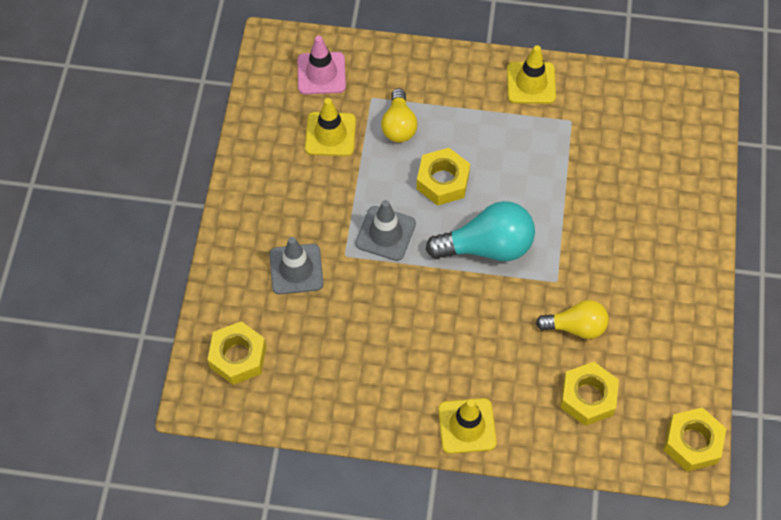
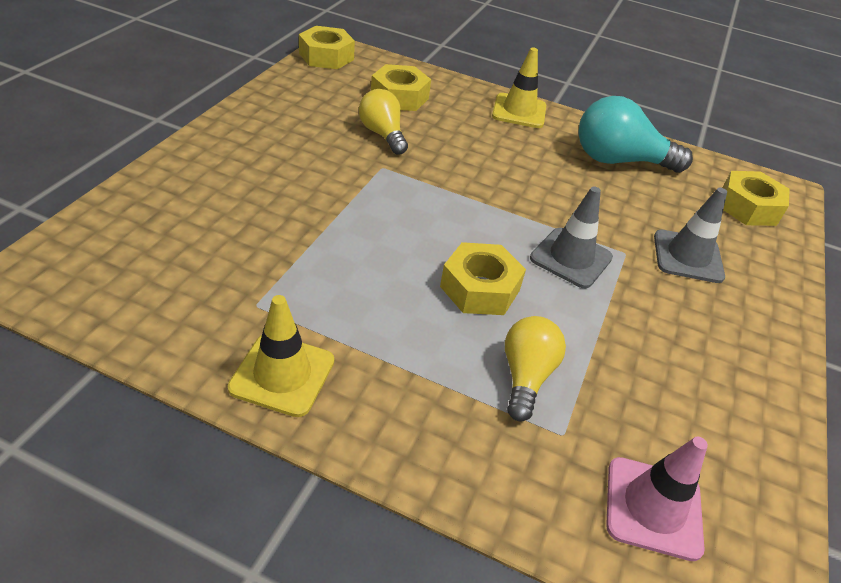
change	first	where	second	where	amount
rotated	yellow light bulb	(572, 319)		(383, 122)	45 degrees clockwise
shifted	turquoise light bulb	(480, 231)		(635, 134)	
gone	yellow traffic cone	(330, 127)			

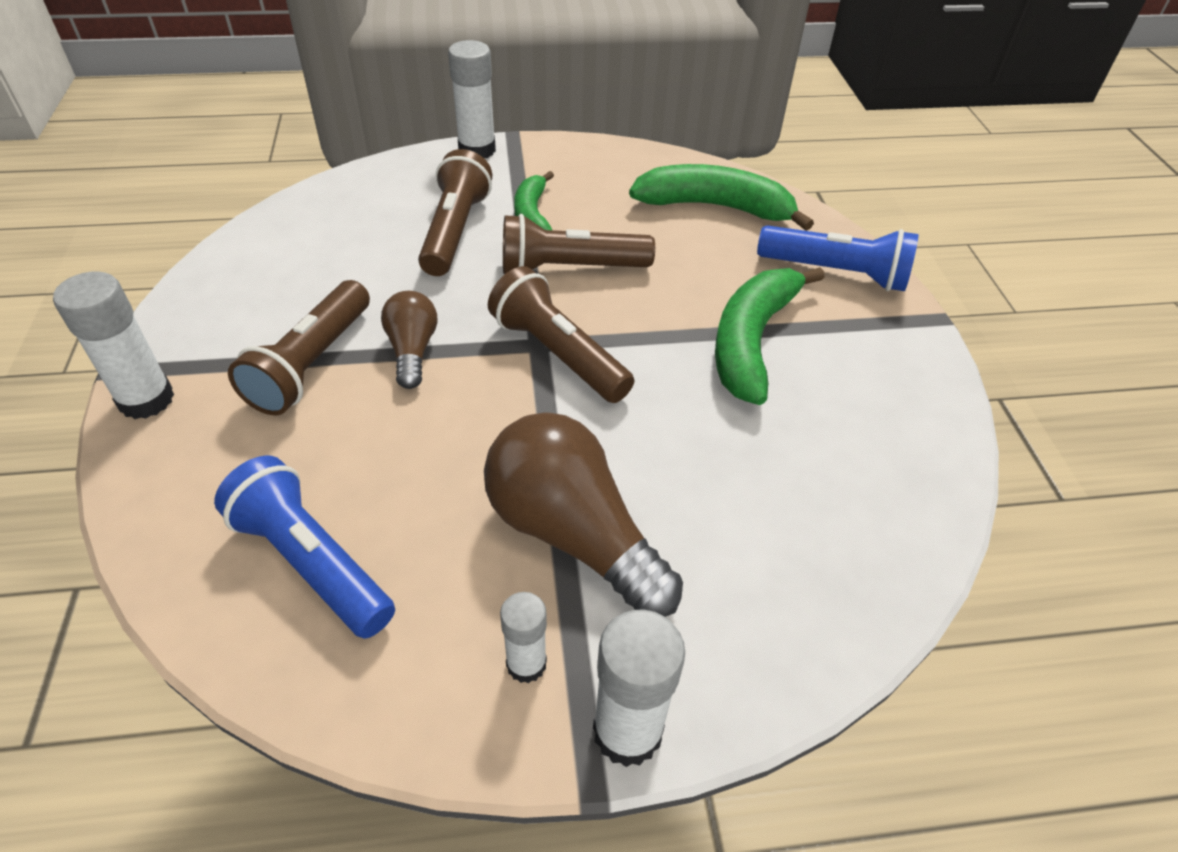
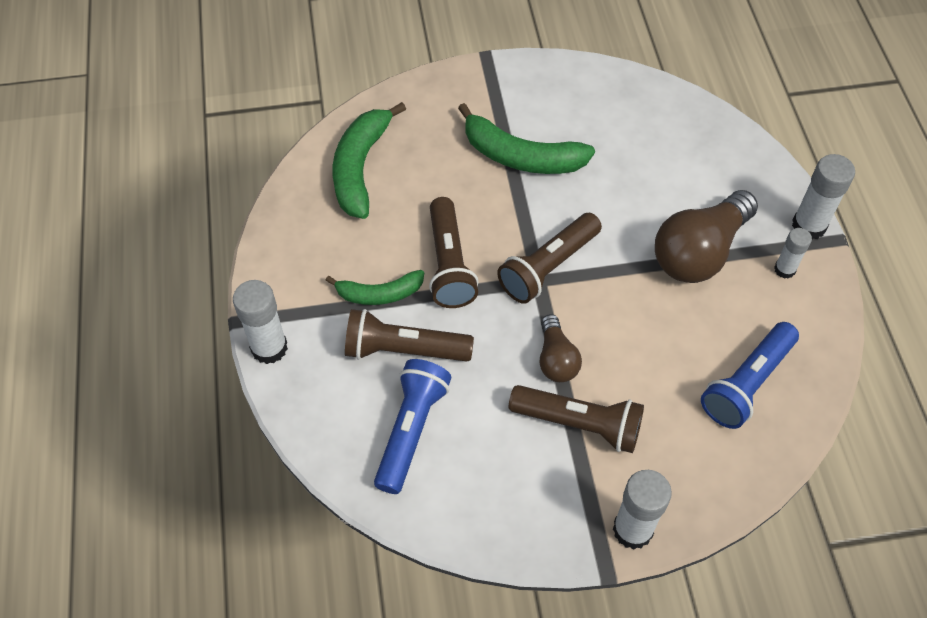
change	first	where	second	where	amount
shifted	blue flashlight	(838, 258)		(412, 426)	
rotated	brown light bulb	(409, 340)		(560, 348)	90 degrees counterclockwise

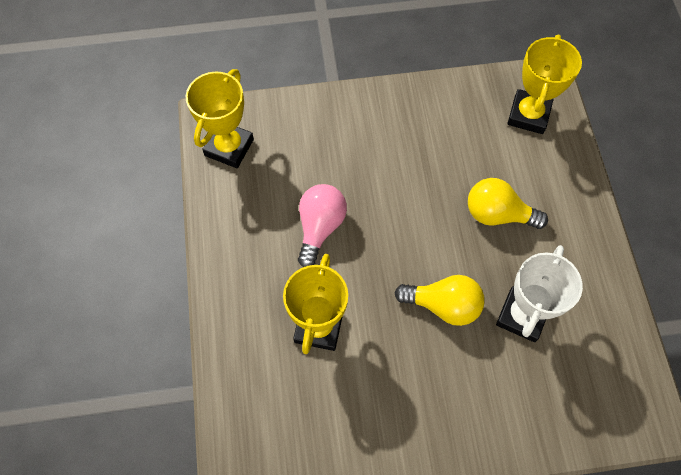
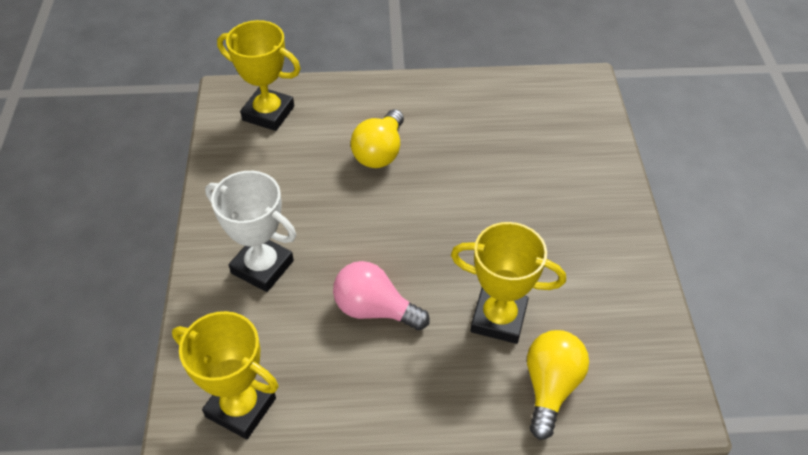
change	first	where	second	where	amount
shifted	white trophy	(539, 293)		(250, 231)	
shifted	yellow light bulb	(439, 300)		(558, 385)	

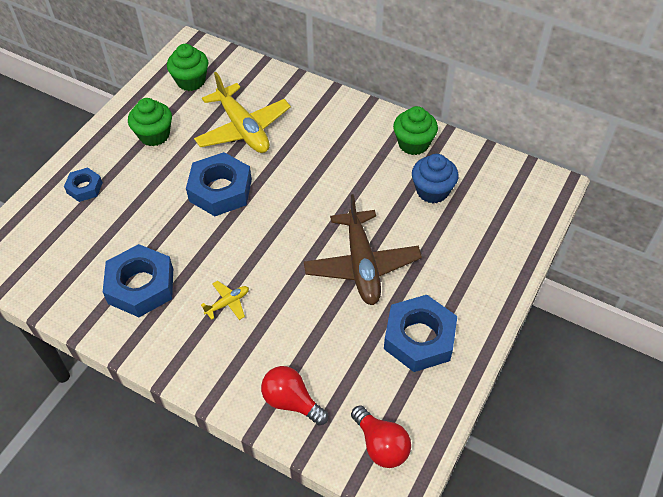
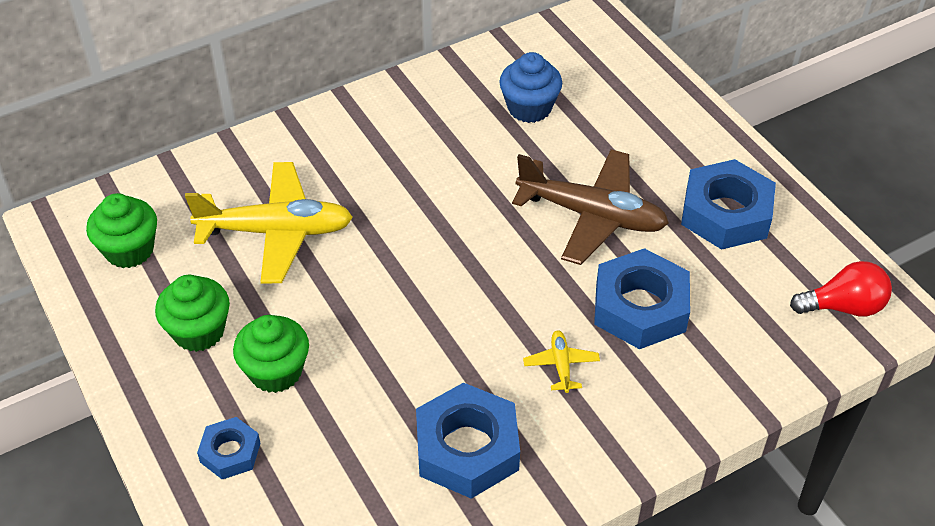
change	first	where	second	where	amount
shifted	green cupcake	(415, 130)		(271, 354)	
shifted	blue nut	(219, 184)		(642, 298)	
gone	red light bulb	(294, 396)			

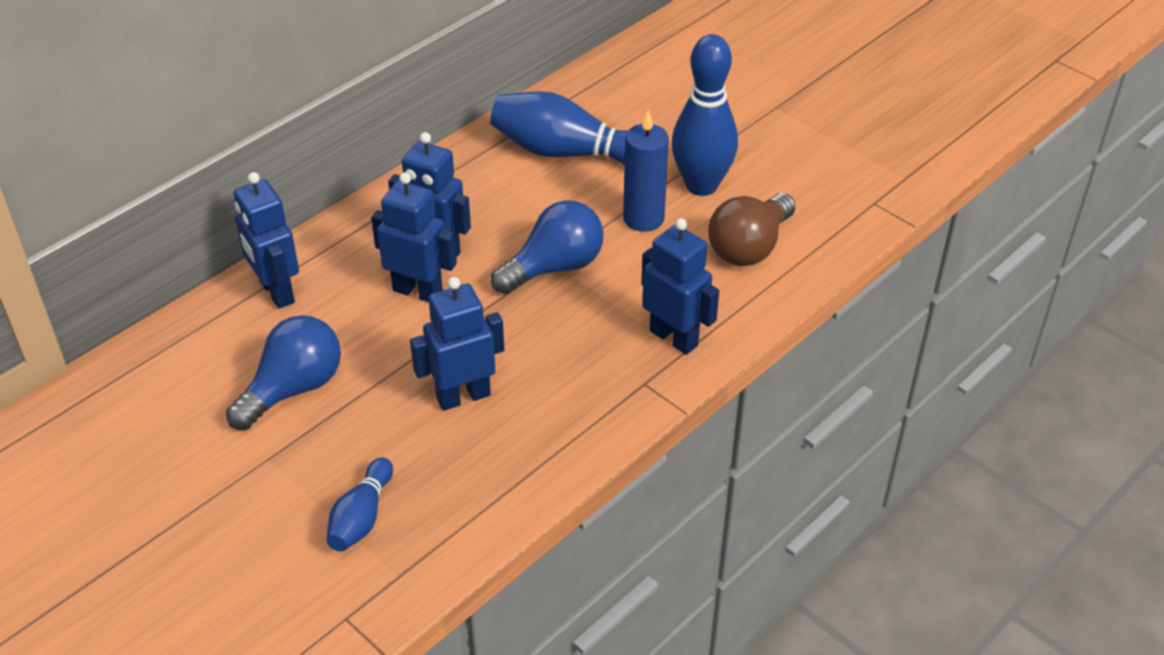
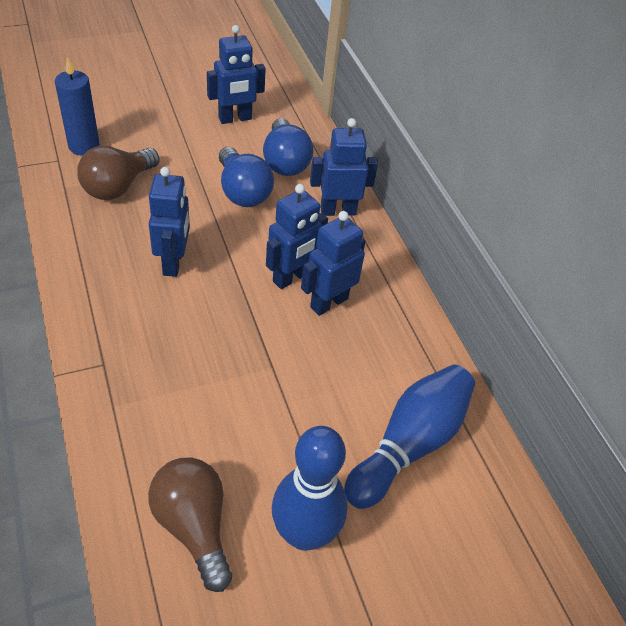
change	first	where	second	where	amount
shifted	blue candle	(646, 171)		(77, 106)	
swapped	blue bowling pin	(360, 504)	brown light bulb	(118, 173)	
shifted	blue robot	(680, 286)		(236, 74)	
shifted	blue light bulb	(547, 247)		(288, 147)	

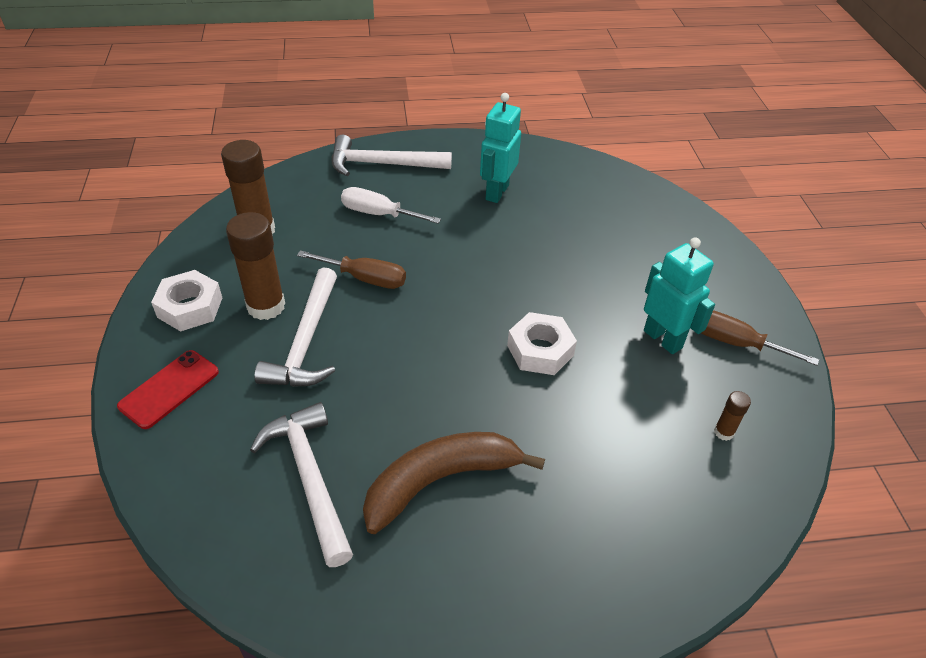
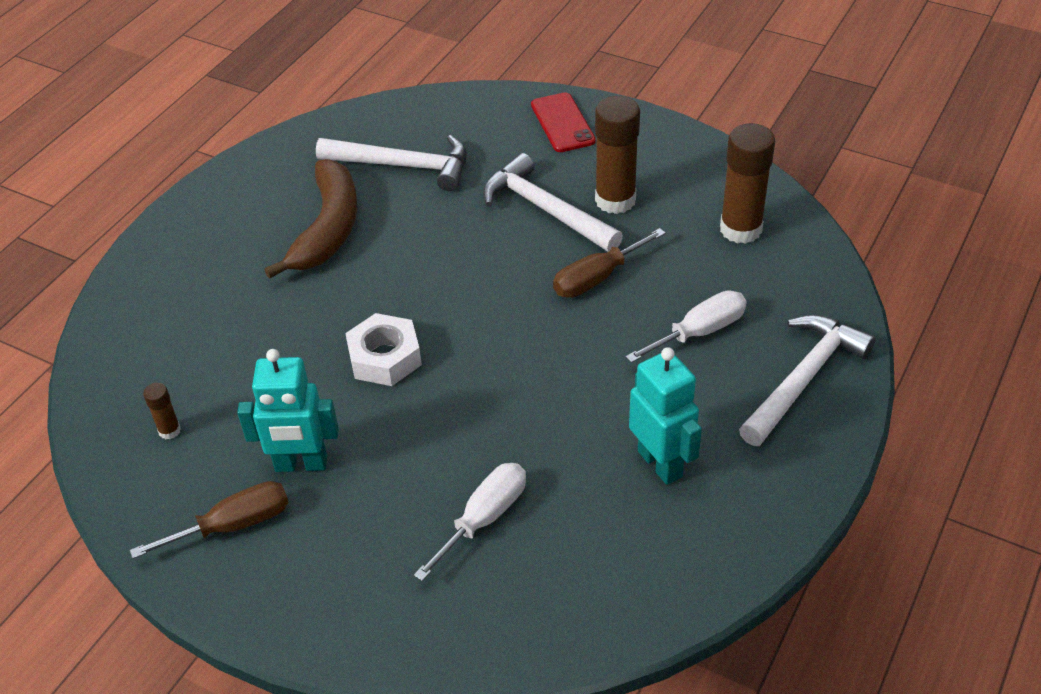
change	first	where	second	where	amount
new			white screwdriver	(470, 522)	
gone	white nut	(186, 301)			

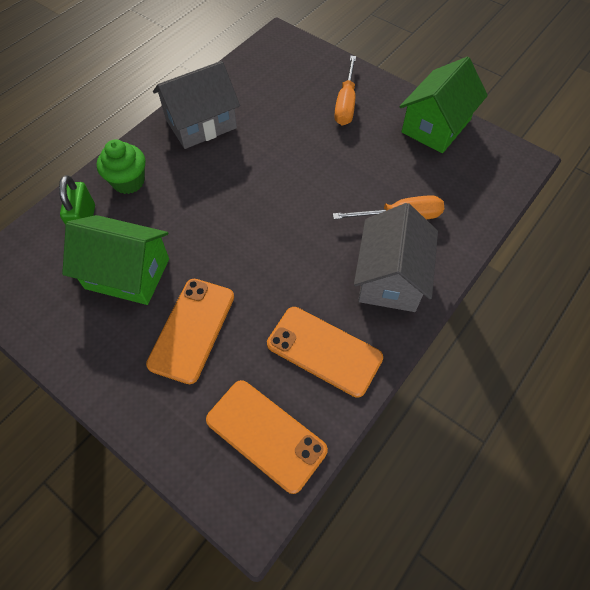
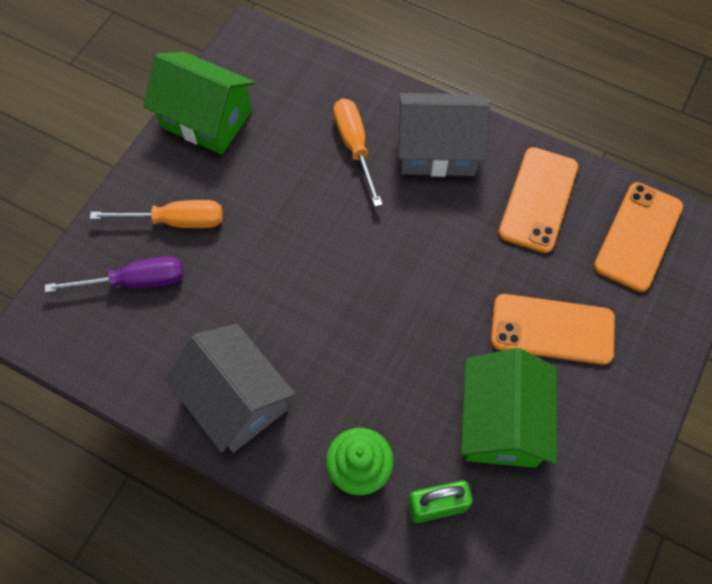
change	first	where	second	where	amount
new			purple screwdriver	(114, 274)	

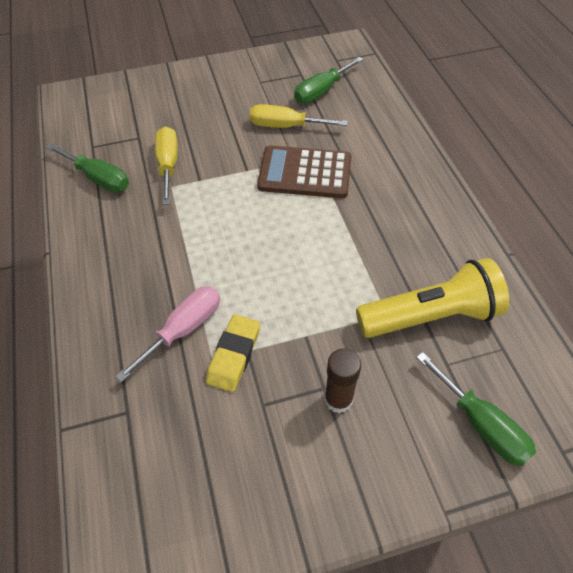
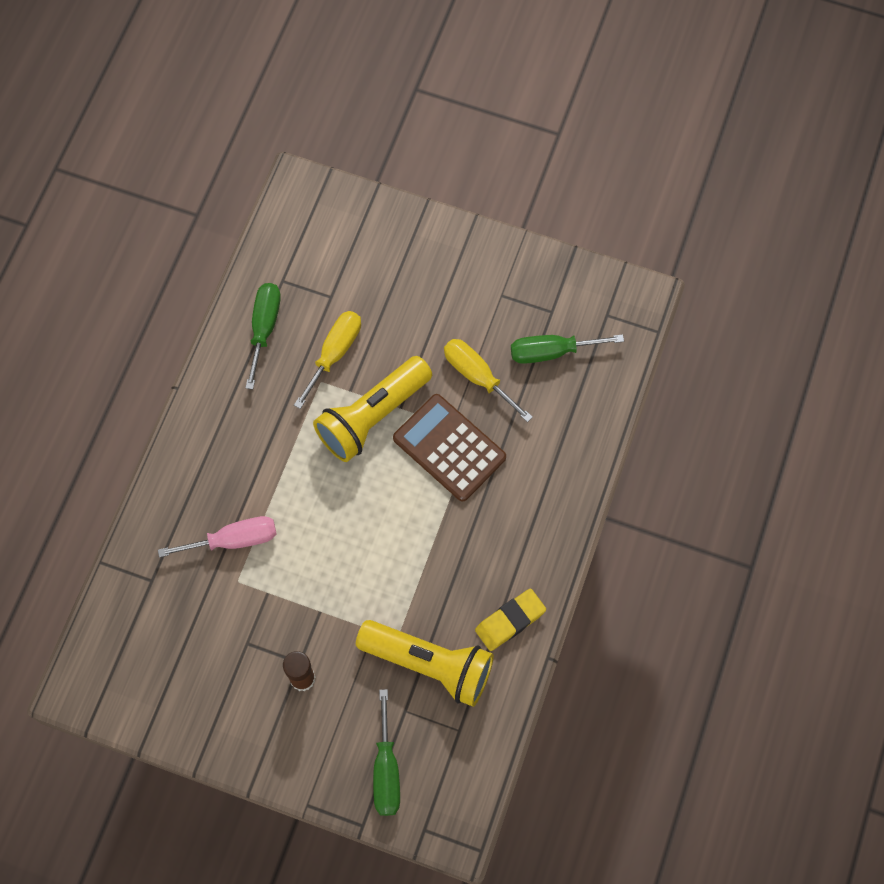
change	first	where	second	where	amount
rotated	green screwdriver	(87, 168)		(263, 336)	150 degrees counterclockwise
new			yellow flashlight	(372, 409)	
shifted	yellow eraser	(233, 353)		(510, 620)	

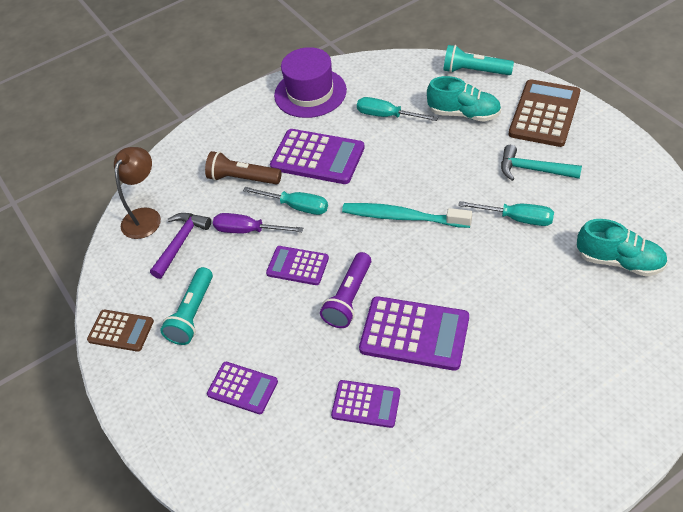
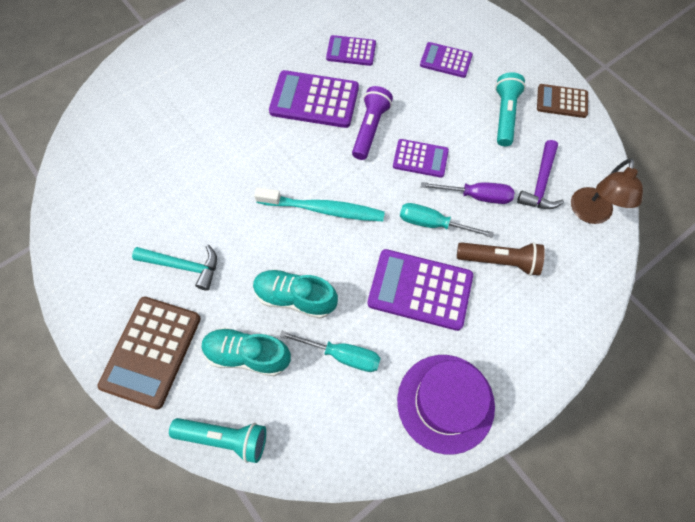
change	first	where	second	where	amount
shifted	turquoise shoe	(622, 247)		(295, 294)	
gone	turquoise screwdriver	(506, 213)			

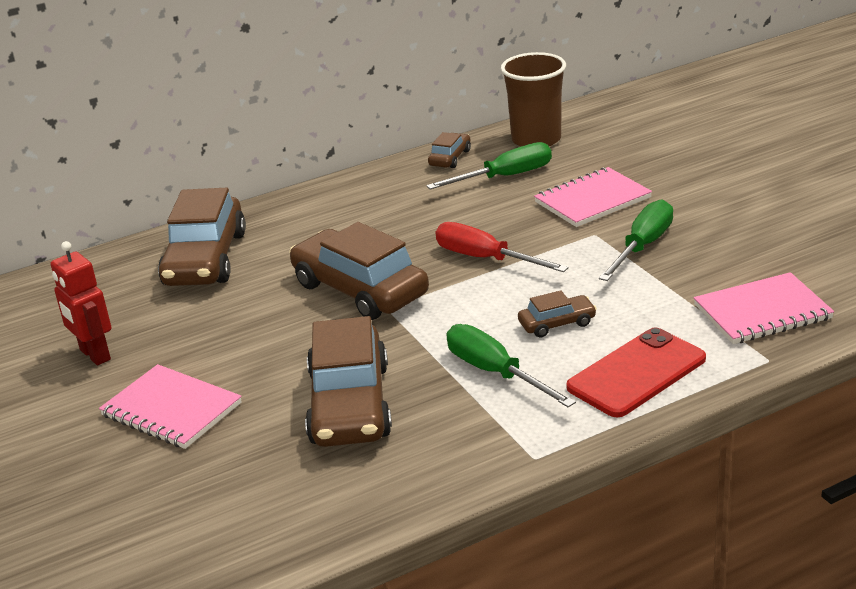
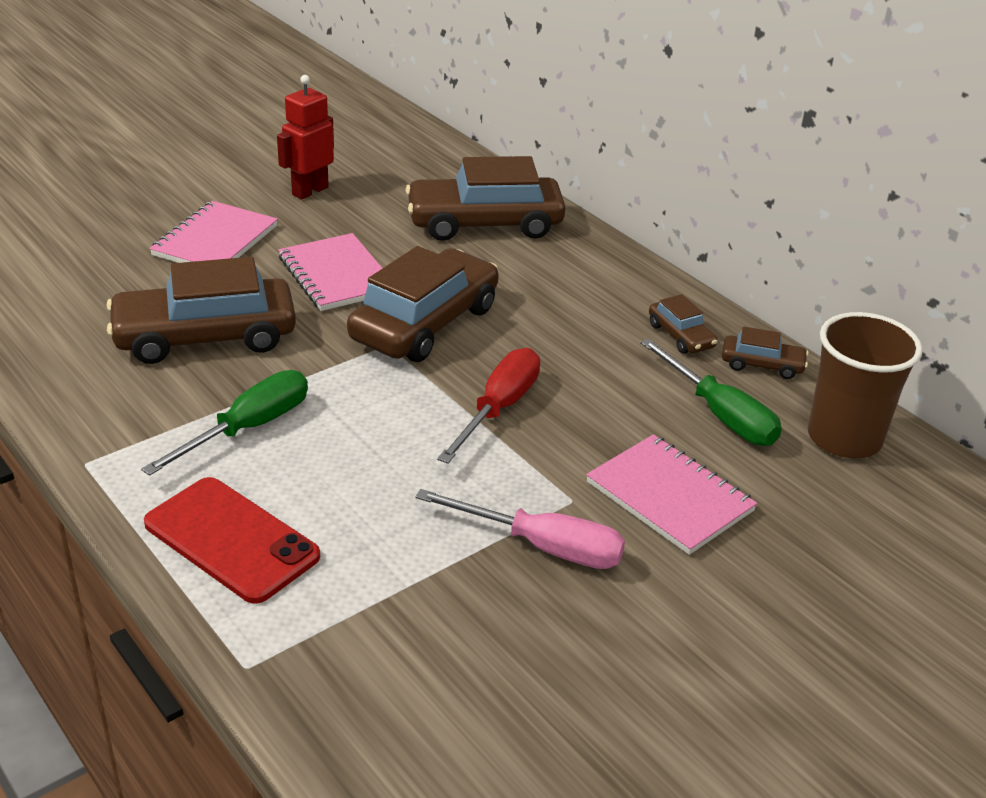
change	first	where	second	where	amount
shifted	pink notebook	(764, 308)		(330, 272)	
repainted	green screwdriver	(636, 240)	pink screwdriver	(520, 529)	
shifted	brown car	(557, 313)		(683, 324)	

